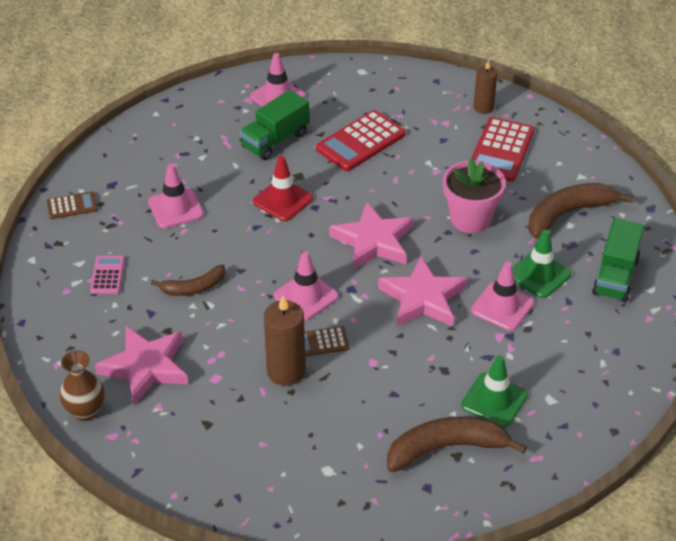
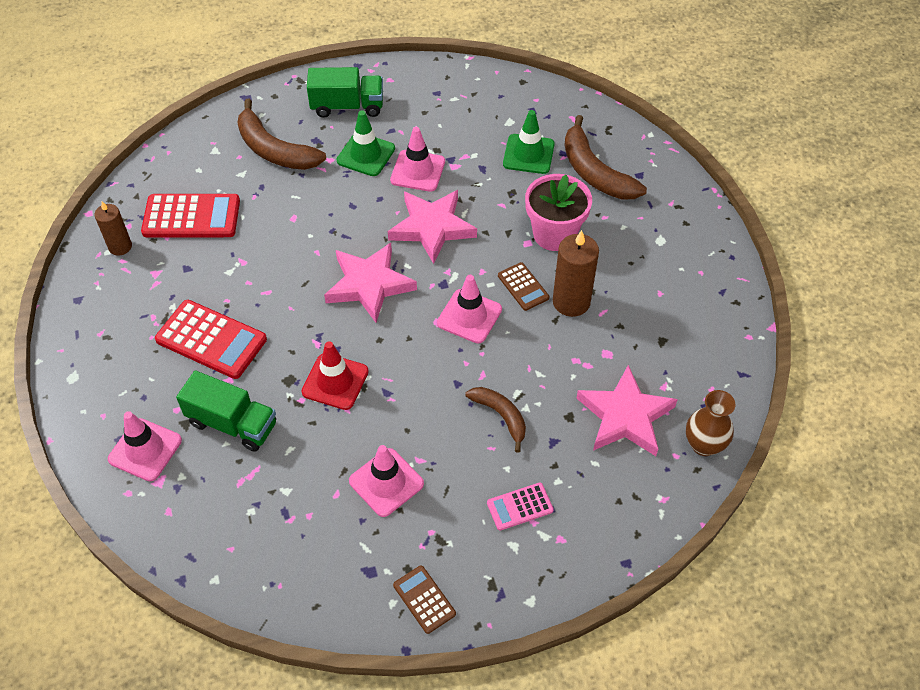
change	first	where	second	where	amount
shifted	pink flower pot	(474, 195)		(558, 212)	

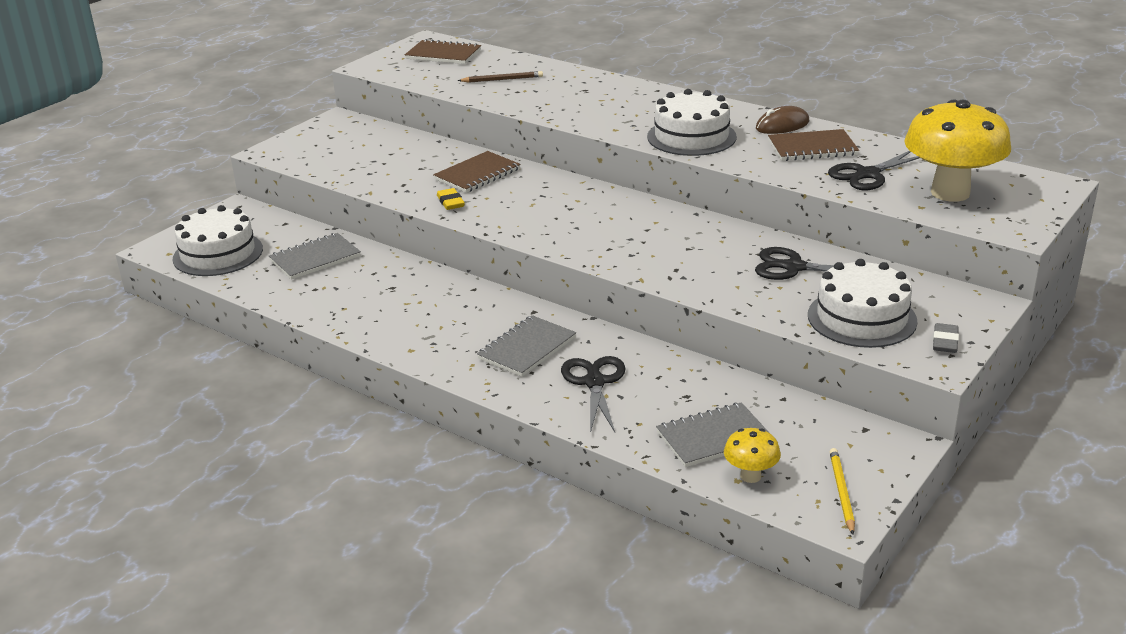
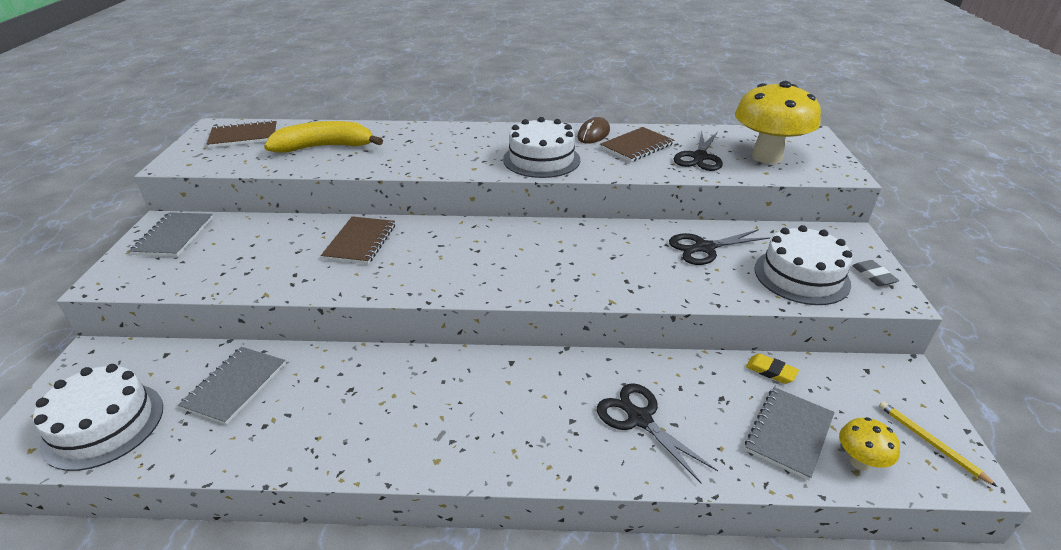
change	first	where	second	where	amount
shifted	grey notebook	(526, 346)		(171, 234)	
swapped	brown pencil	(500, 77)	yellow banana	(323, 137)	
shifted	yellow eraser	(451, 199)		(772, 369)	

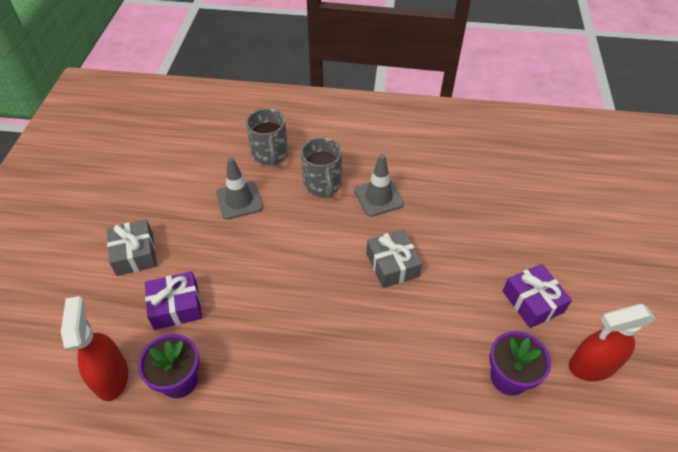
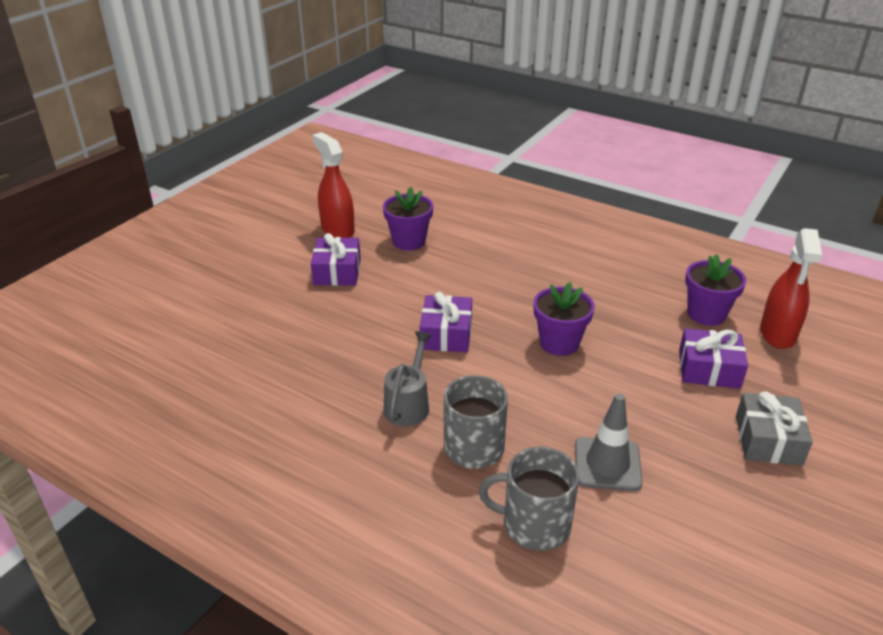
change	first	where	second	where	amount
rotated	red spray bottle	(612, 342)		(333, 185)	135 degrees counterclockwise
swapped	grey traffic cone	(379, 185)	grey watering can	(408, 378)	
repainted	grey gift	(394, 258)	purple gift	(446, 322)	
rotated	grey mug	(267, 137)		(529, 499)	90 degrees counterclockwise
new			purple flower pot	(564, 319)	

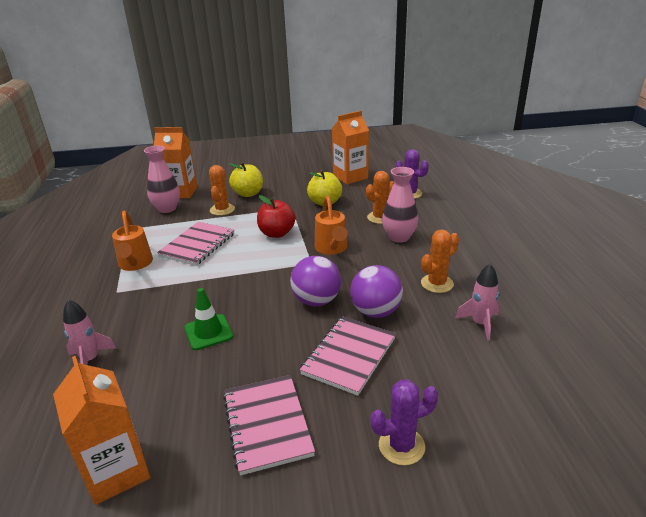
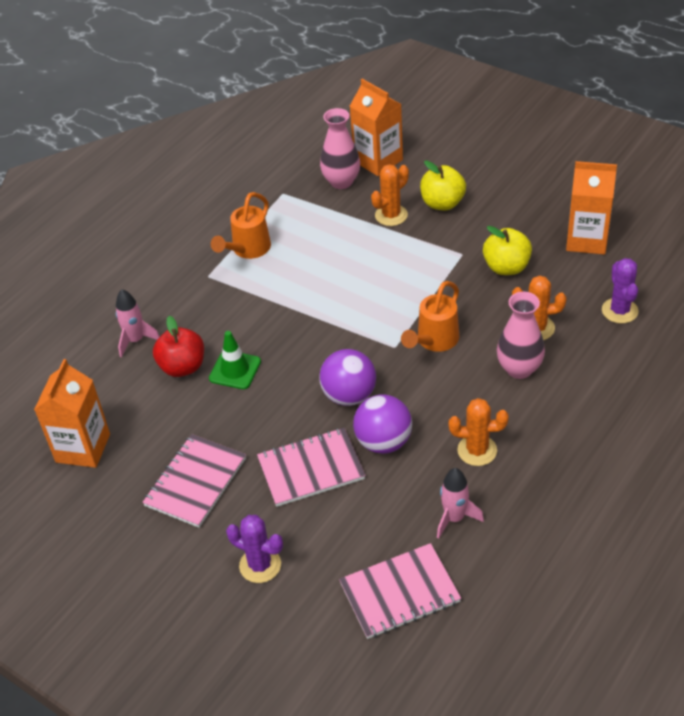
change	first	where	second	where	amount
shifted	red apple	(276, 216)		(178, 346)	
shifted	pink notebook	(195, 244)		(400, 591)	

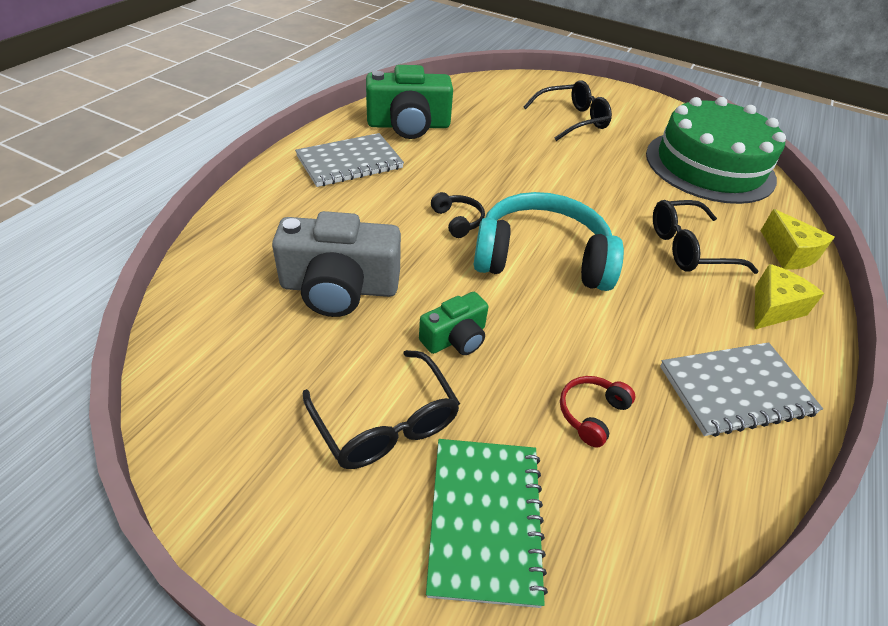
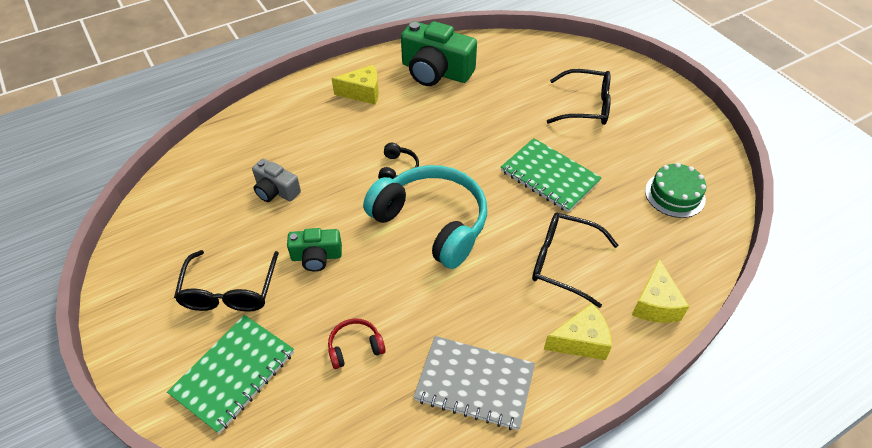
change	first	where	second	where	amount
scaled	grey camera	(336, 264)		(276, 180)	x0.55
swapped	grey notebook	(349, 160)	yellow cheese	(355, 84)	
new			green notebook	(551, 175)	
scaled	green cake	(716, 150)		(675, 190)	x0.46

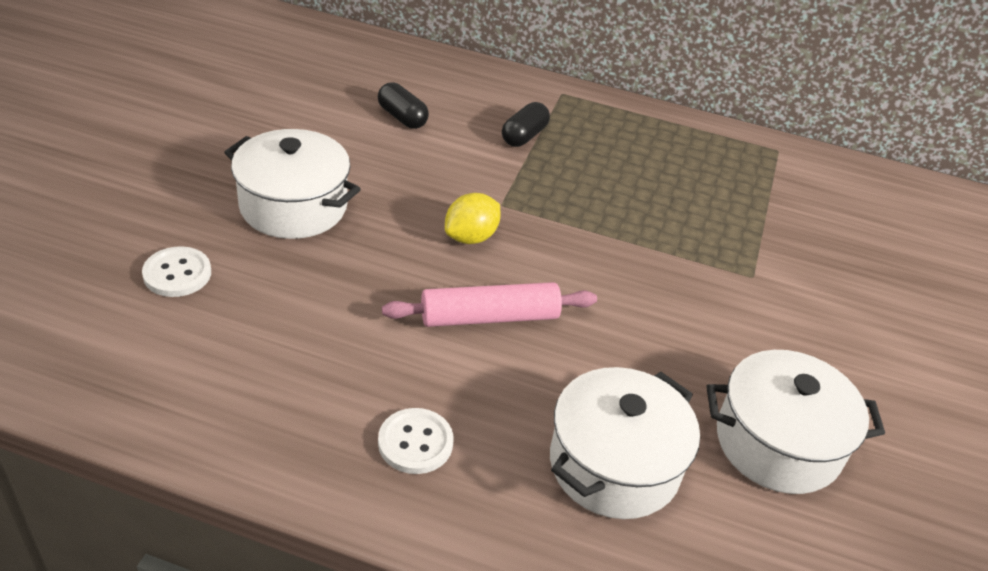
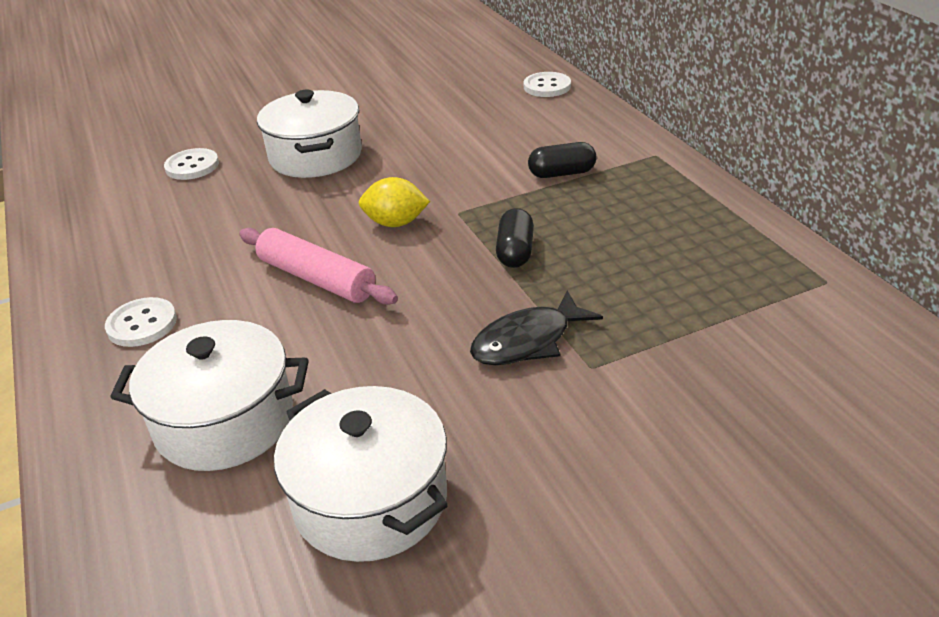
change	first	where	second	where	amount
new			black fish	(536, 328)	
shifted	black capsule	(403, 105)		(515, 238)	
new			white button	(547, 84)	

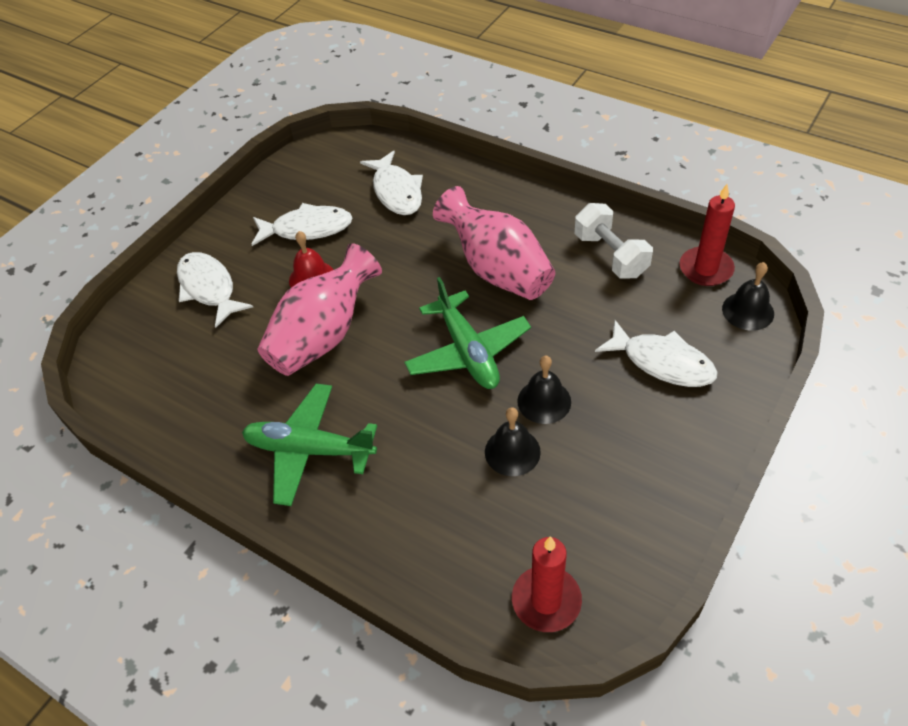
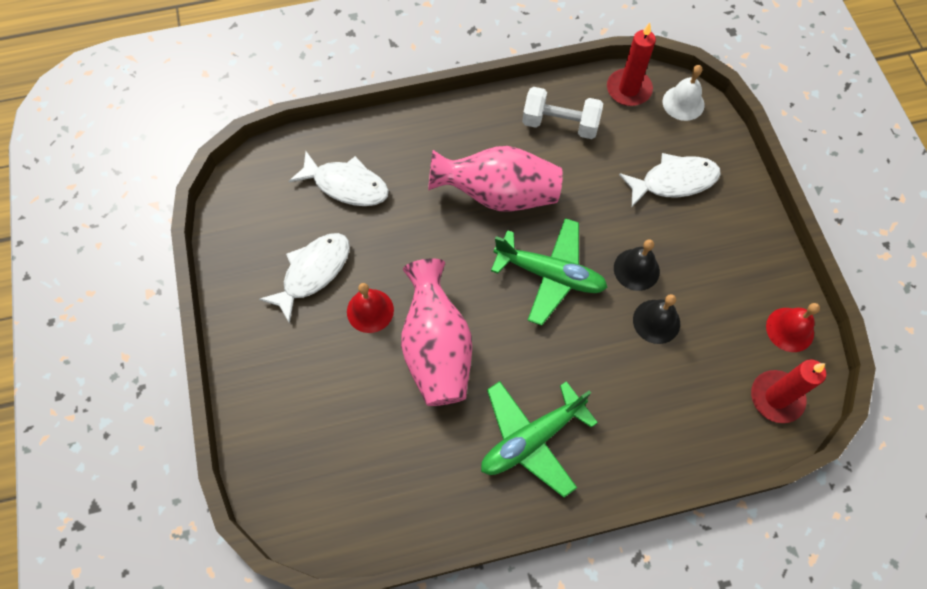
change	first	where	second	where	amount
repainted	black bell	(748, 296)	white bell	(684, 93)	
new			red bell	(793, 327)	
gone	white fish	(215, 290)			

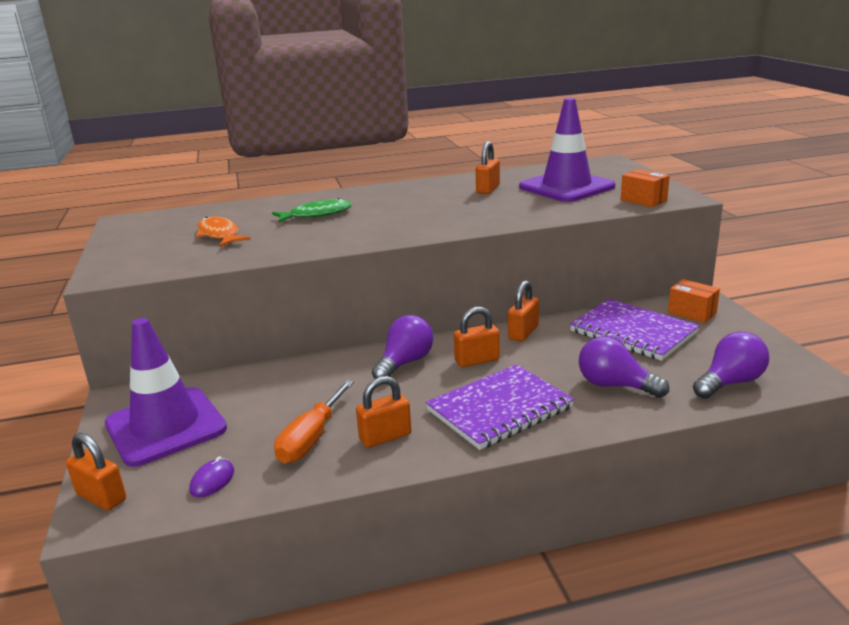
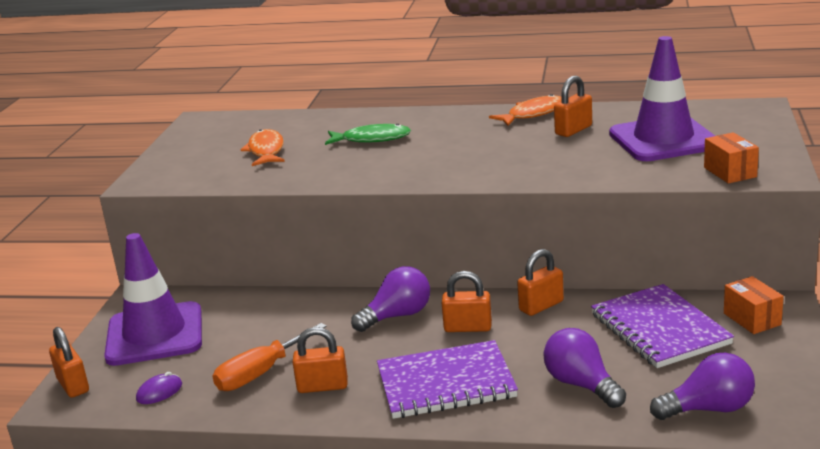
change	first	where	second	where	amount
new			orange fish	(525, 110)	

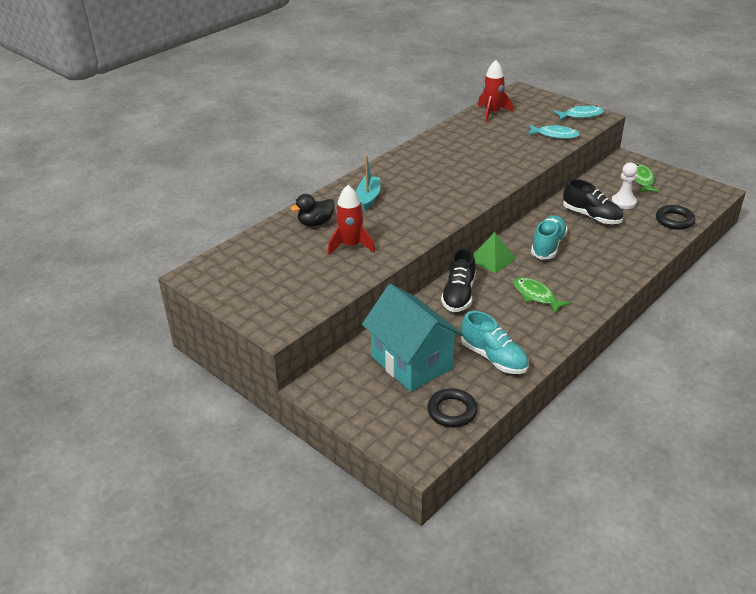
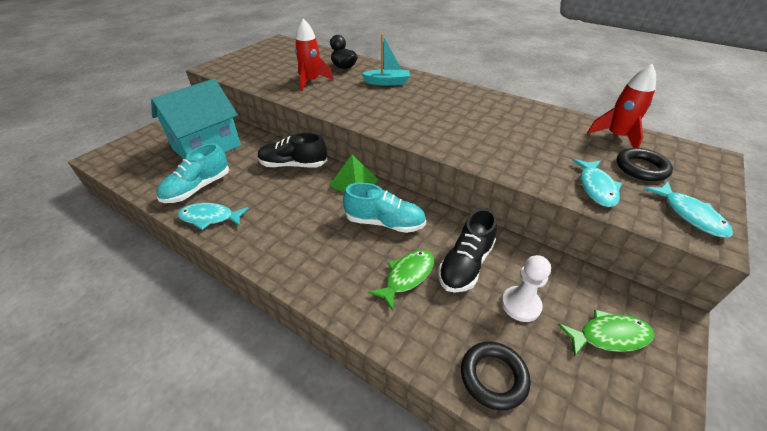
change	first	where	second	where	amount
new			turquoise fish	(213, 216)	
shifted	green fish	(542, 295)		(401, 280)	
shifted	black ring	(452, 407)		(644, 164)	

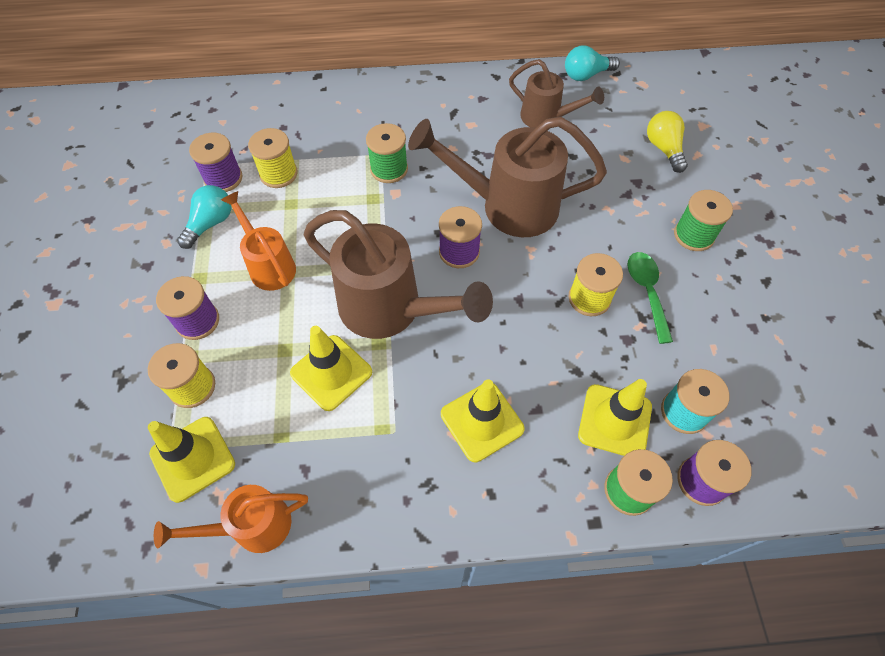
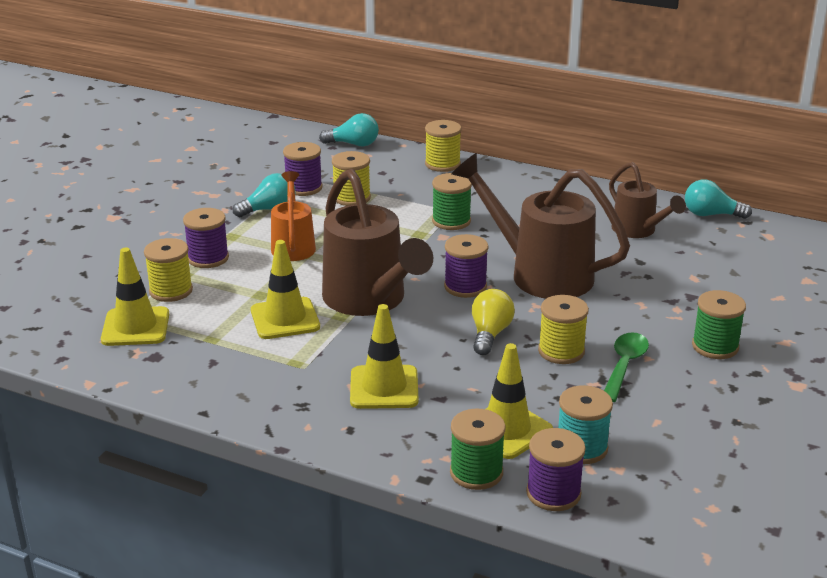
change	first	where	second	where	amount
new			turquoise light bulb	(349, 130)	
new			yellow spool	(443, 146)	
shifted	yellow light bulb	(667, 142)		(493, 322)	
gone	orange watering can	(231, 519)			

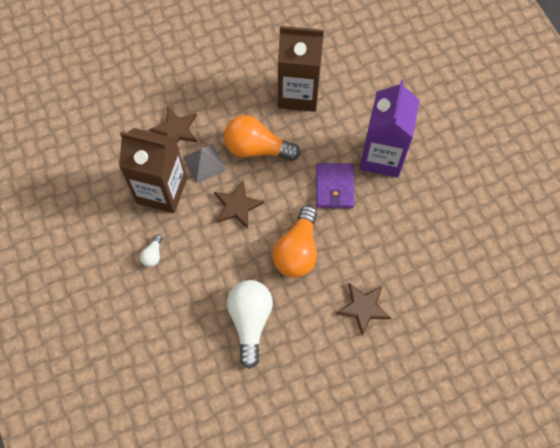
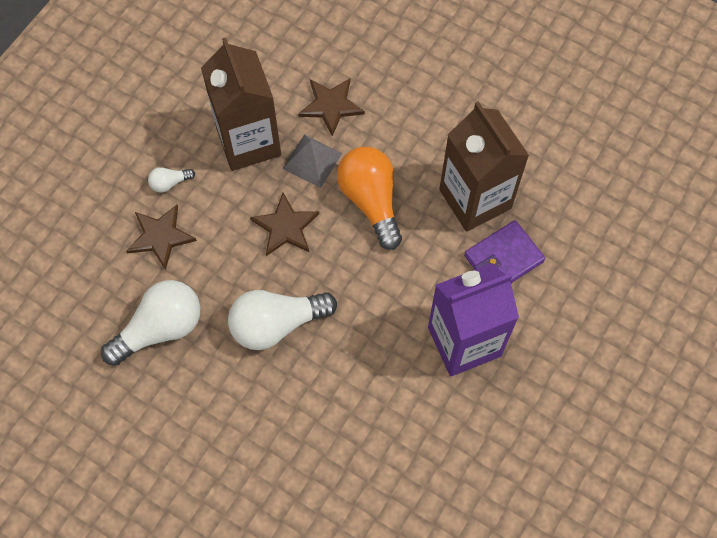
change	first	where	second	where	amount
shifted	brown star	(363, 309)		(161, 237)	
repainted	orange light bulb	(294, 241)	white light bulb	(282, 320)	
shifted	purple wallet	(335, 186)		(504, 251)	

